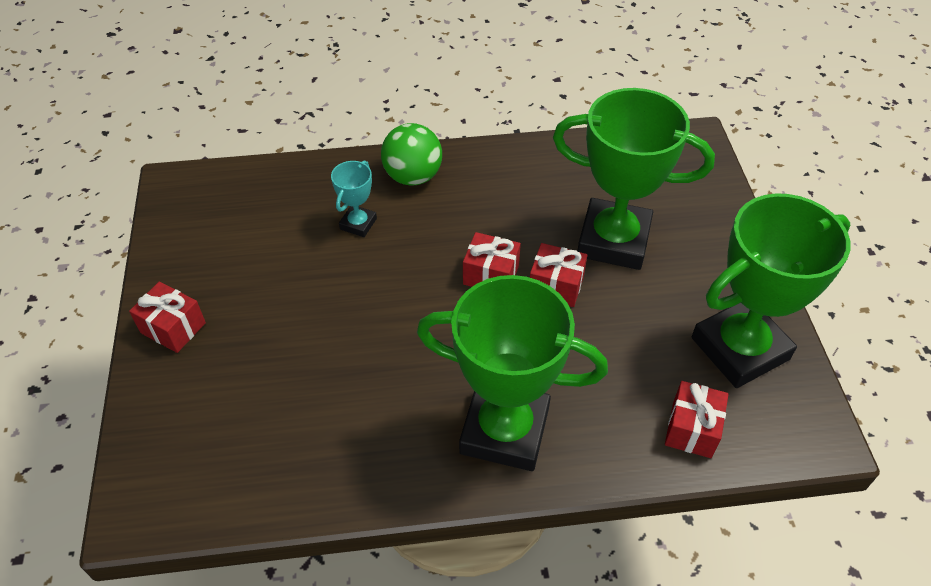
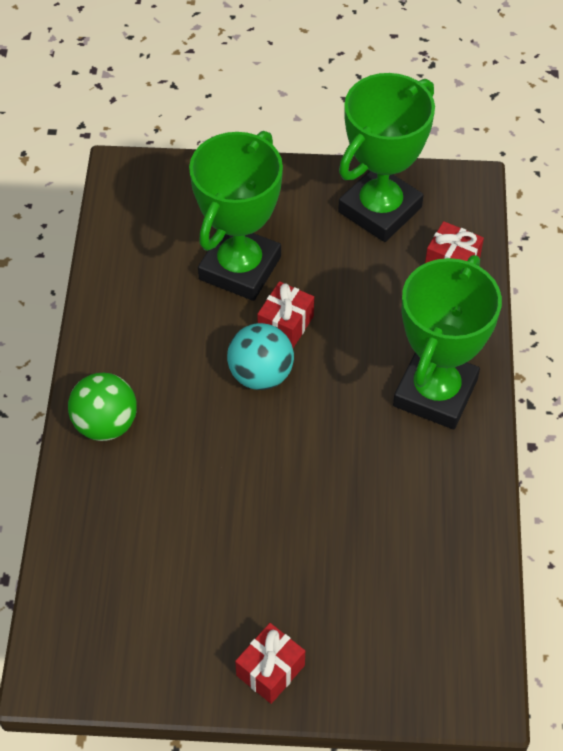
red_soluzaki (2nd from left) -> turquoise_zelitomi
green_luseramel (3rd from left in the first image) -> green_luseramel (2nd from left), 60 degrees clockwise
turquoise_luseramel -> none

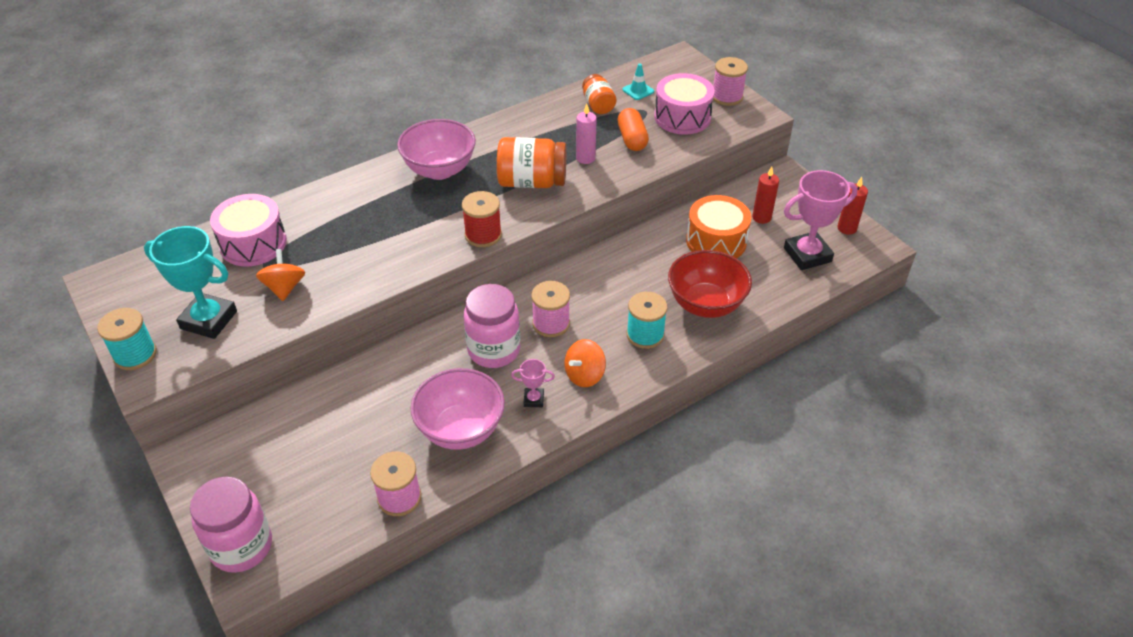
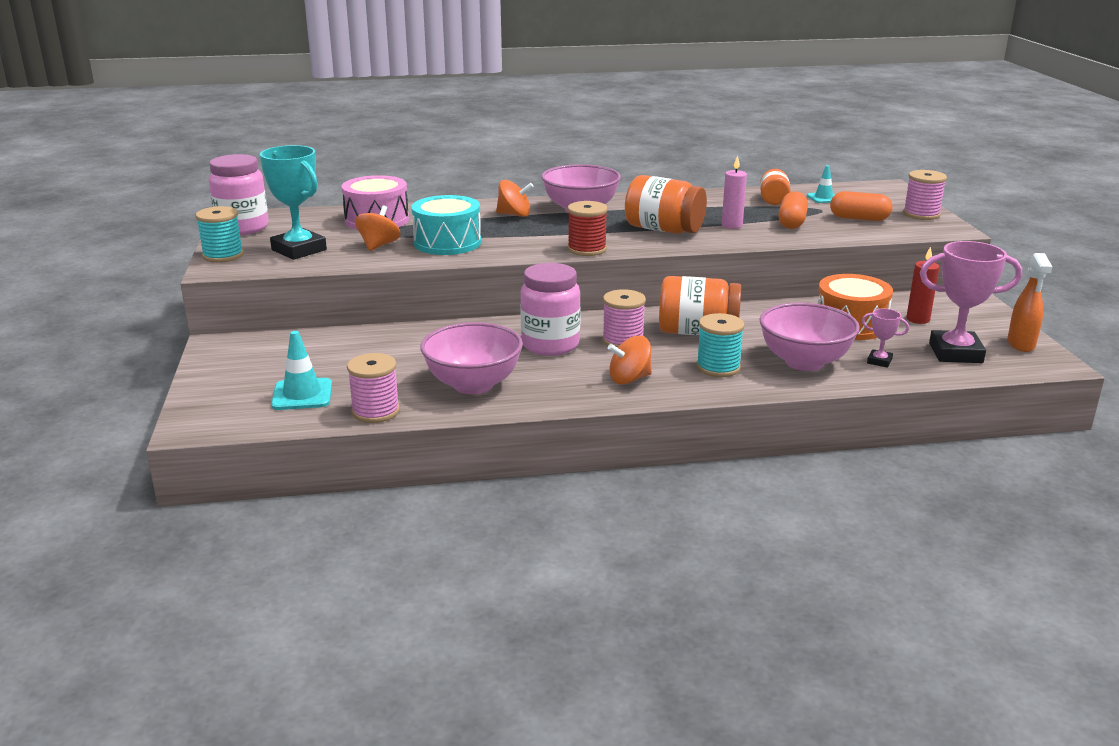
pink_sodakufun (1st from left), move
none -> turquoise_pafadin (1st from left)
none -> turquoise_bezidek
none -> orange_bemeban (2nd from left)
none -> orange_sodakufun (2nd from left)
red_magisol -> pink_magisol (3rd from left)
pink_bezidek (2nd from left) -> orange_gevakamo (2nd from left)
pink_luseramel (1st from left), move
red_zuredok (2nd from left) -> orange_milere

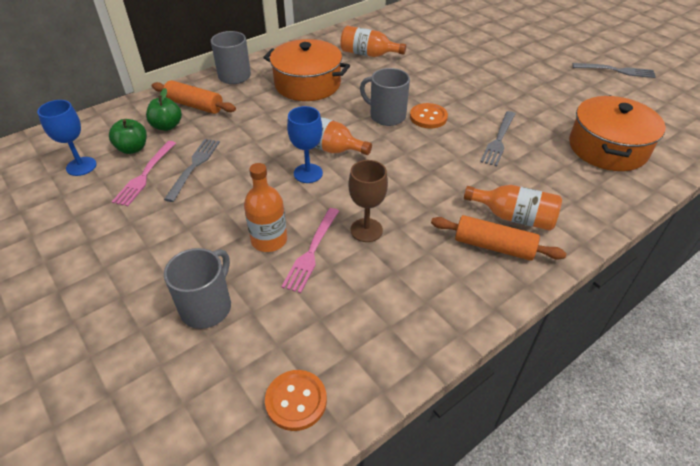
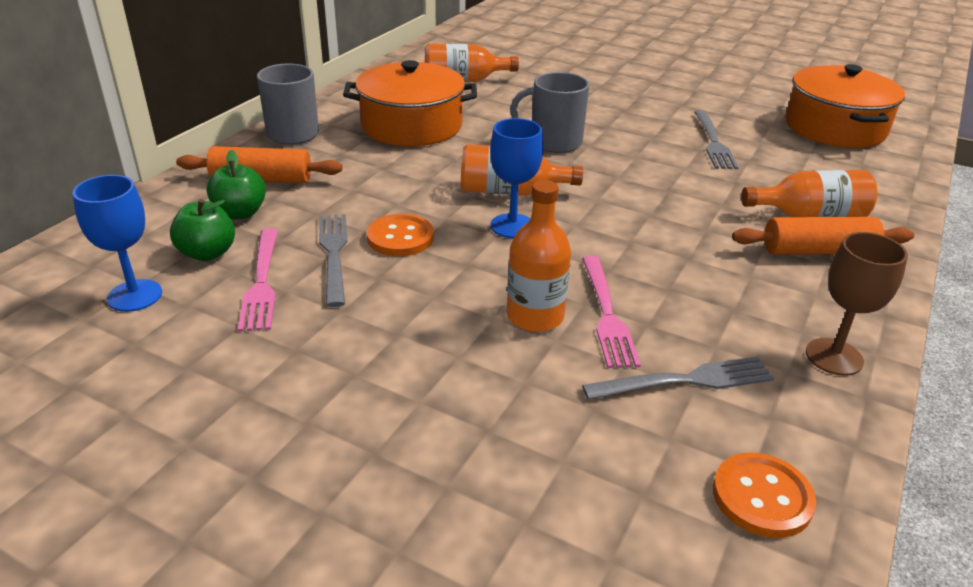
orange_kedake (2nd from left in the first image) -> orange_kedake (1st from left), move
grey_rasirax (3rd from left in the first image) -> grey_rasirax (2nd from left), move
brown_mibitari, move
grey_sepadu (1st from left) -> none

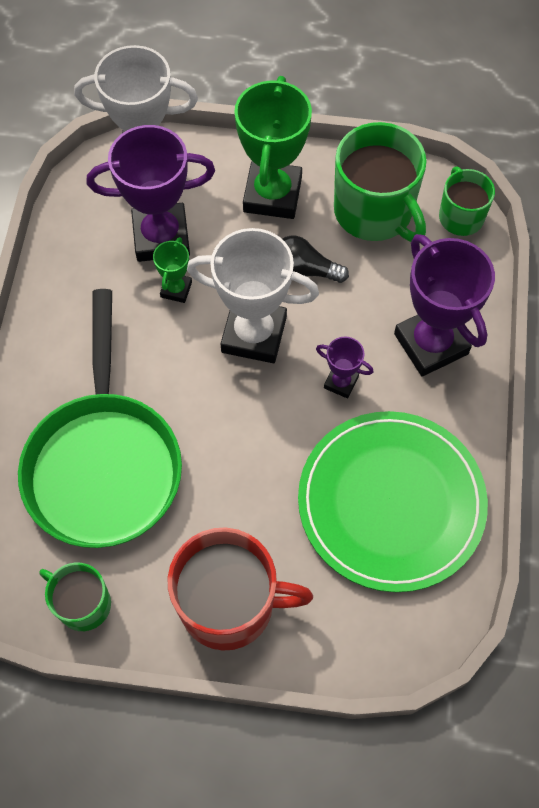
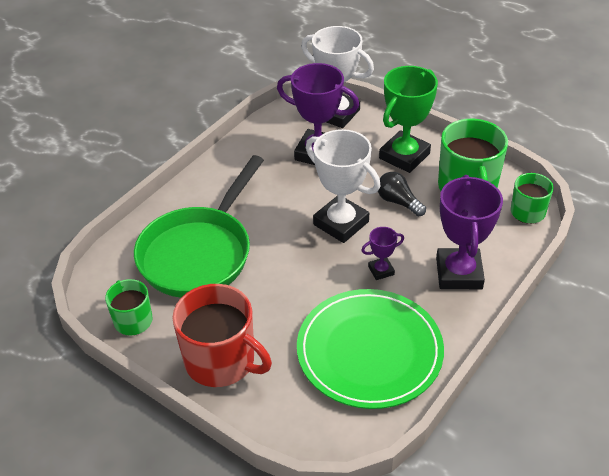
purple_luseramel (2nd from left), 75 degrees counterclockwise
green_luseramel (1st from left) -> none

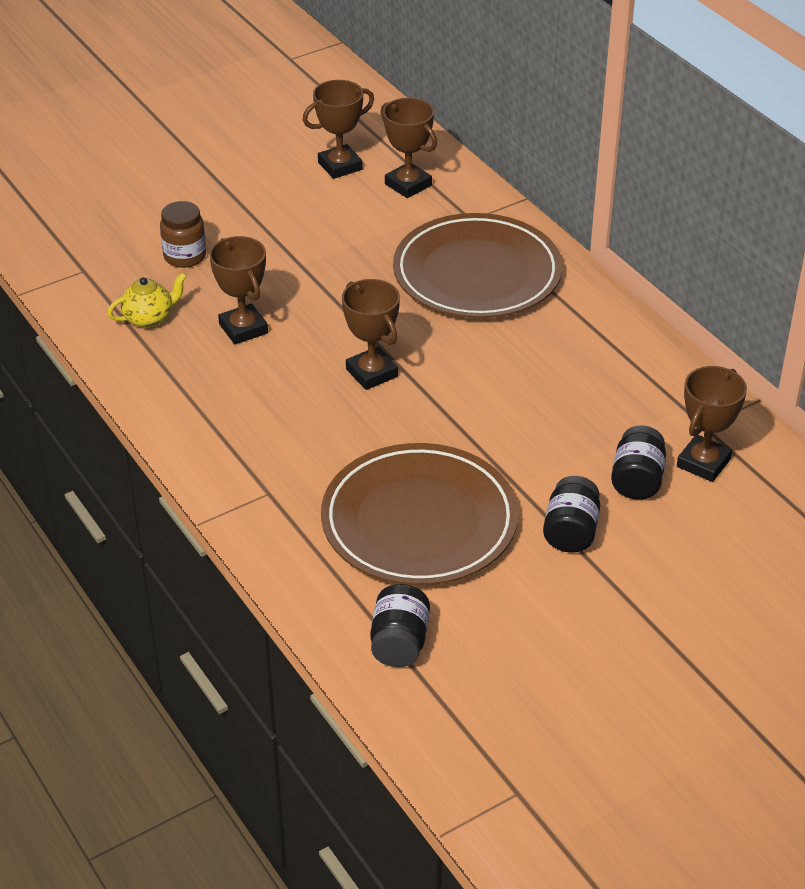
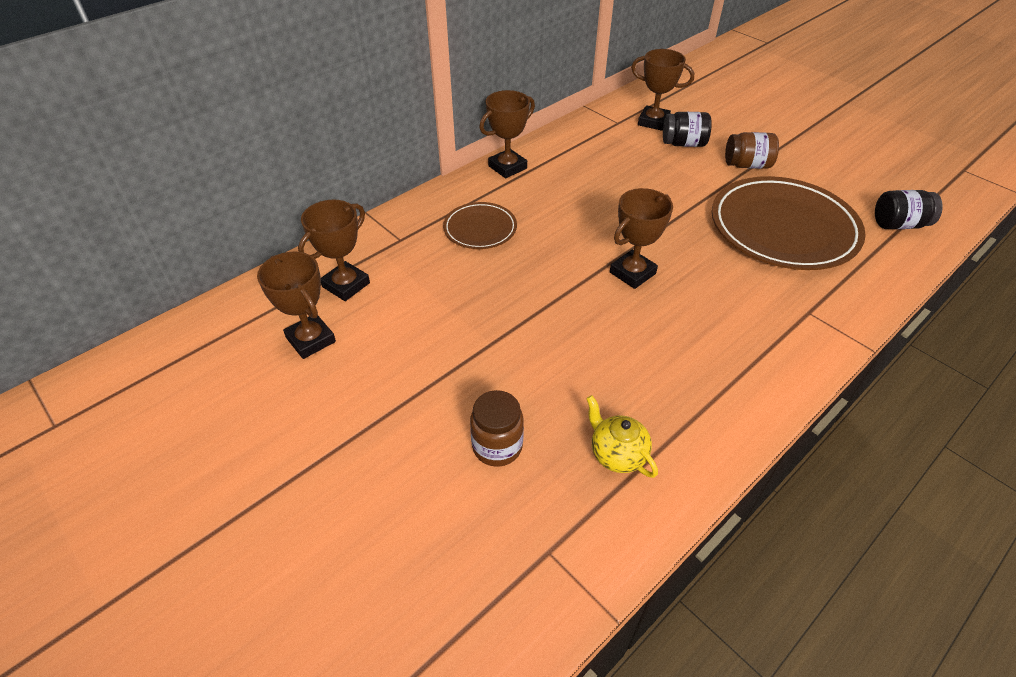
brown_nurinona (2nd from left in the first image) -> brown_nurinona (1st from left), x0.50
brown_luseramel (1st from left in the first image) -> brown_luseramel (3rd from left), move
black_sodakufun (2nd from left) -> brown_sodakufun (2nd from left)

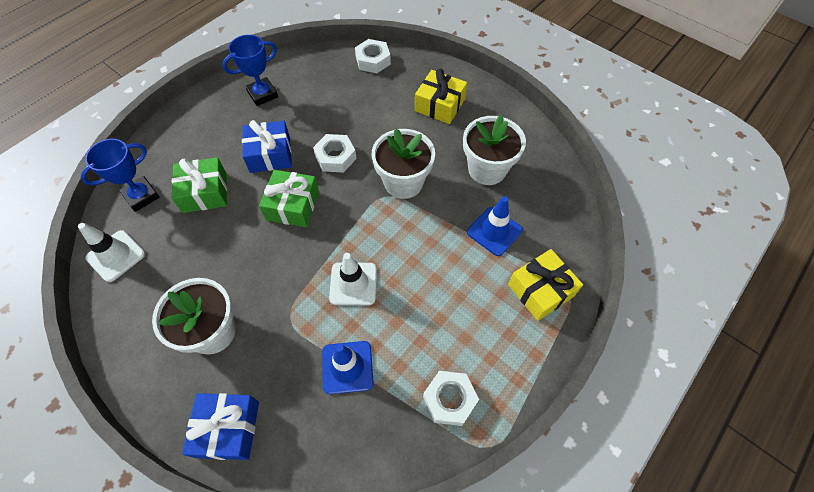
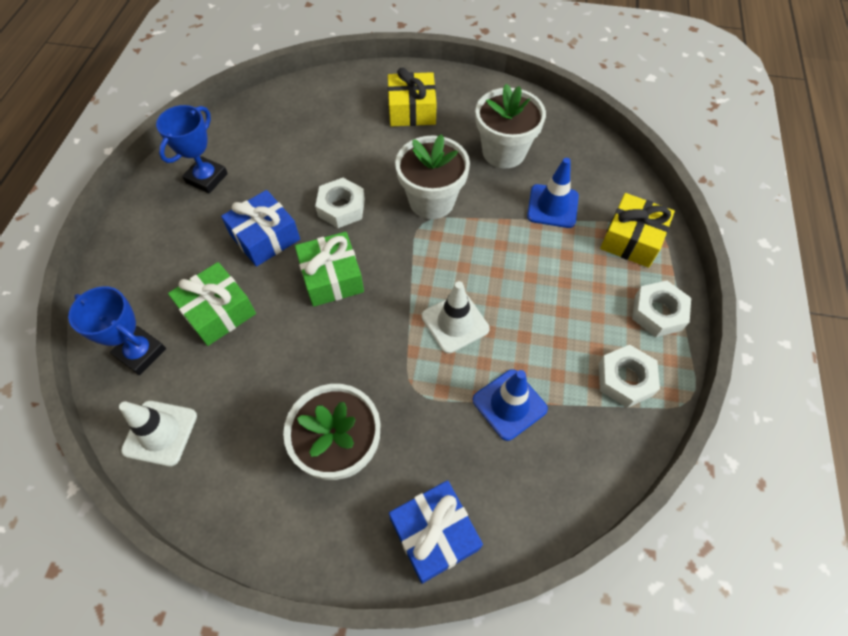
blue_luseramel (1st from left), 75 degrees counterclockwise
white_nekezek (2nd from left in the first image) -> white_nekezek (3rd from left), move

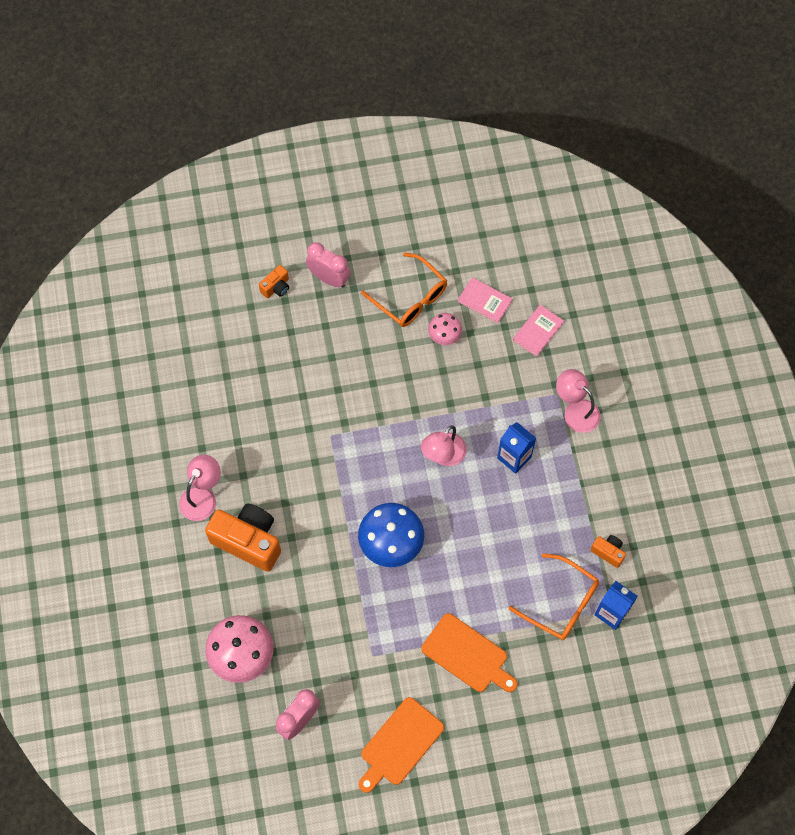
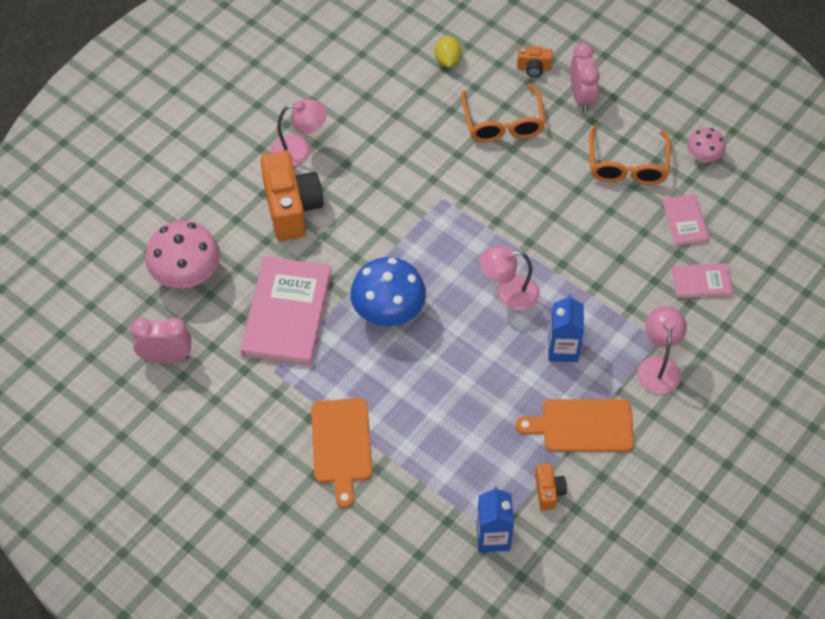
none -> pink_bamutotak (1st from left)
none -> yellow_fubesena
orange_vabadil (2nd from left in the first image) -> orange_vabadil (1st from left), move
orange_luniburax (1st from left in the first image) -> orange_luniburax (2nd from left), move
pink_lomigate (2nd from left), move

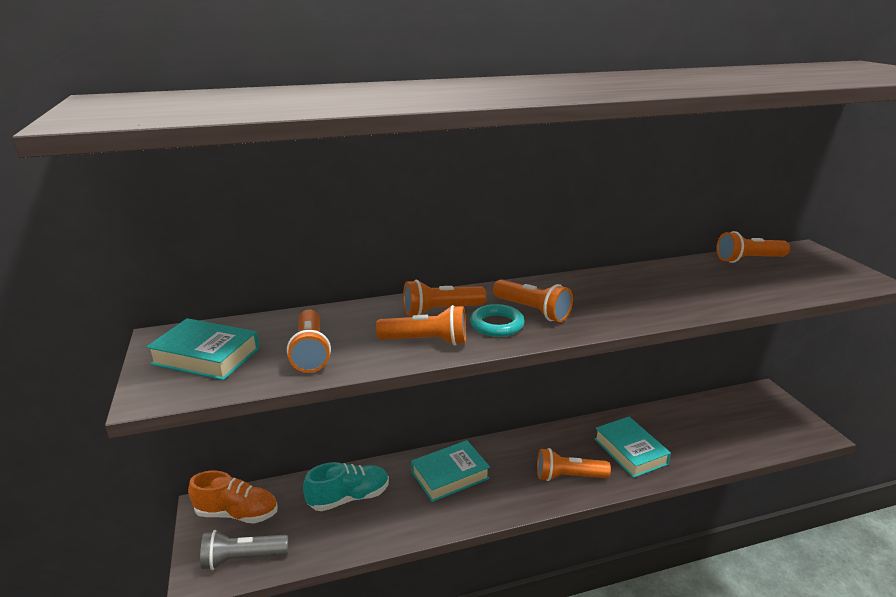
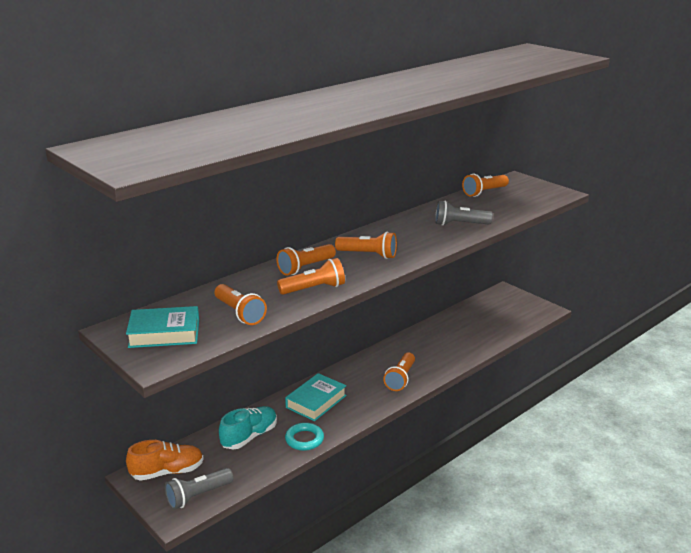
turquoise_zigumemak, move
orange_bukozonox (5th from left), 45 degrees counterclockwise
none -> grey_bukozonox (2nd from left)
turquoise_bamutotak (3rd from left) -> none

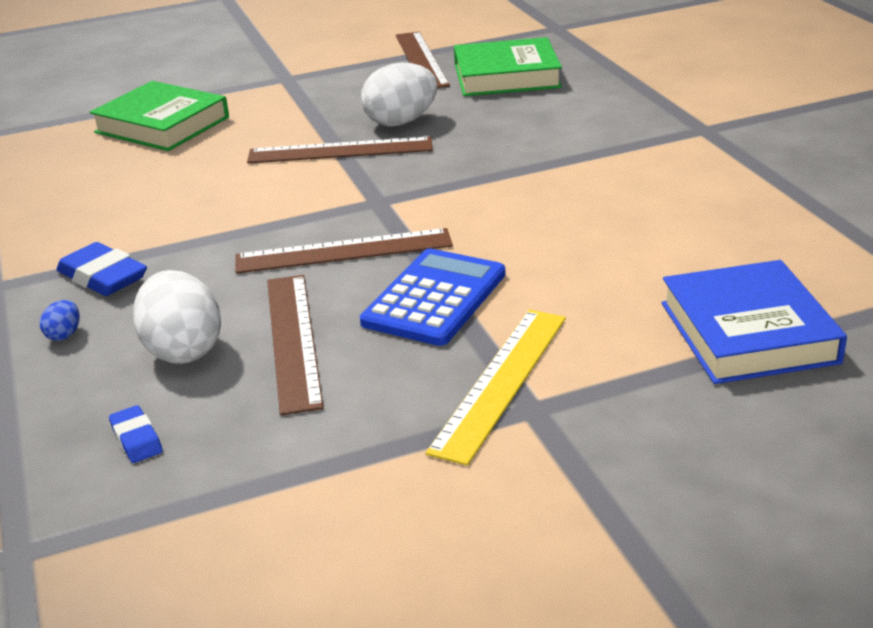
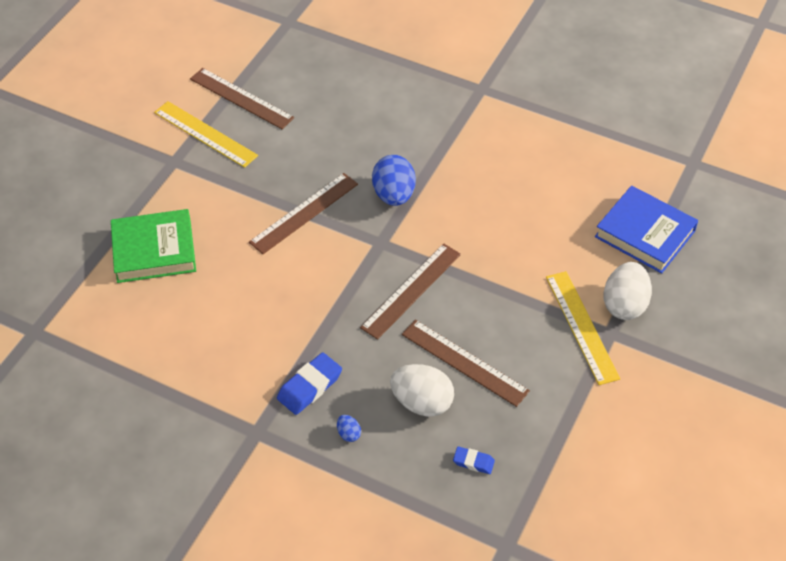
none -> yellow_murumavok (1st from left)
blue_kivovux (1st from left), 45 degrees counterclockwise
none -> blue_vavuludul (2nd from left)
white_vavuludul (2nd from left), move
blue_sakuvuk -> none
green_bamutotak (2nd from left) -> none

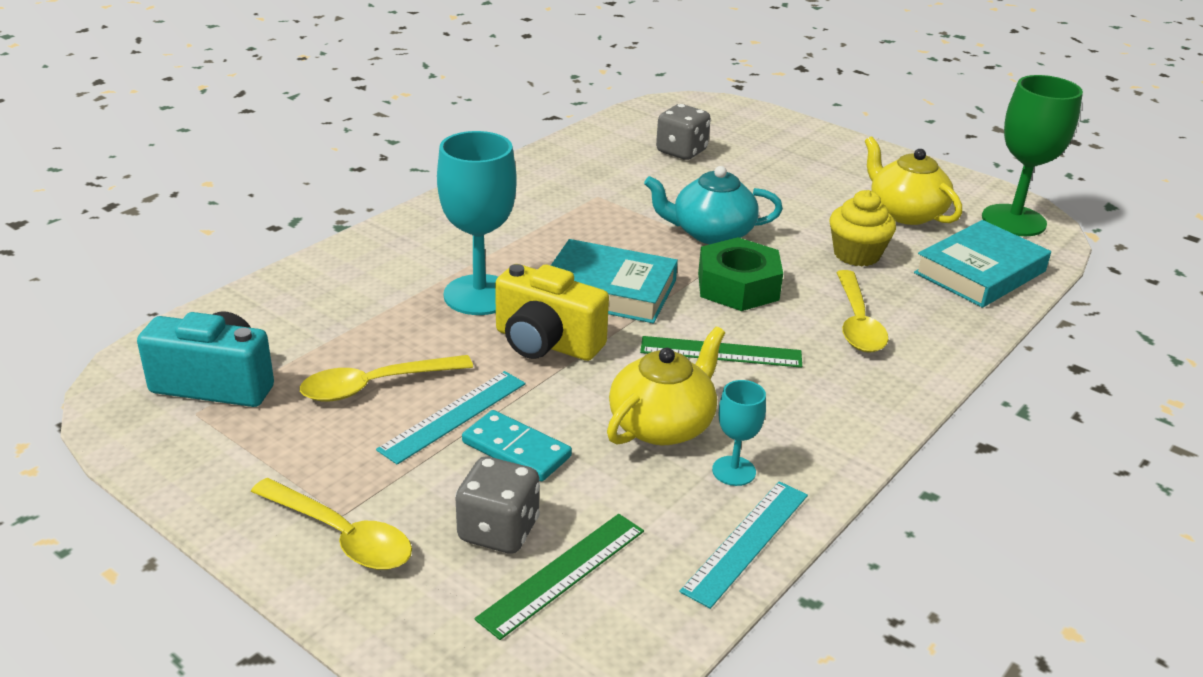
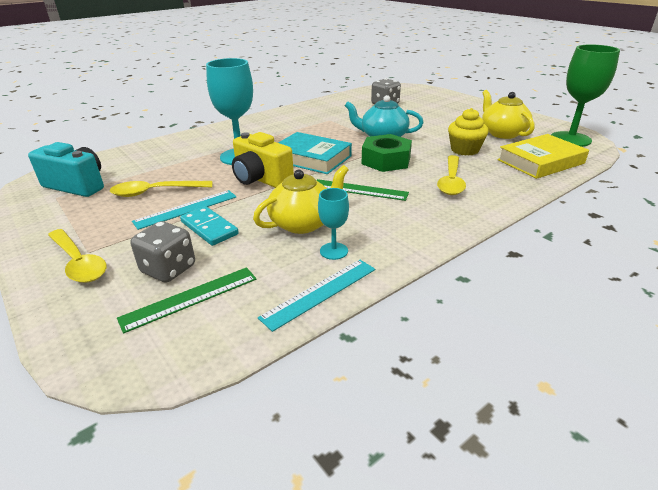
turquoise_bamutotak (2nd from left) -> yellow_bamutotak

